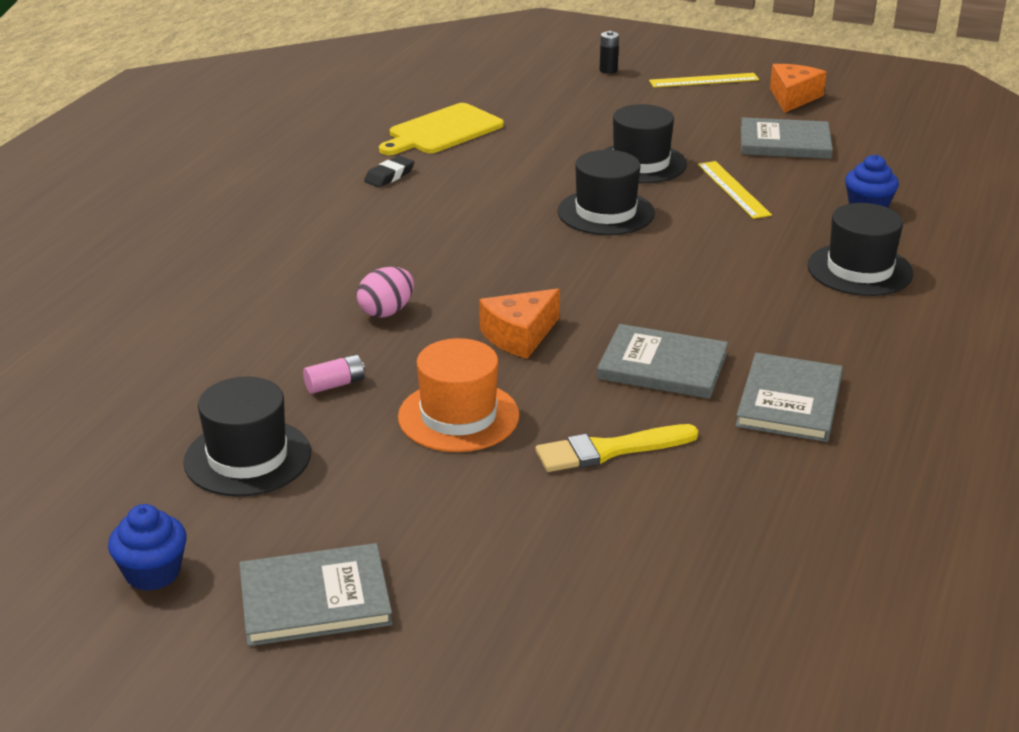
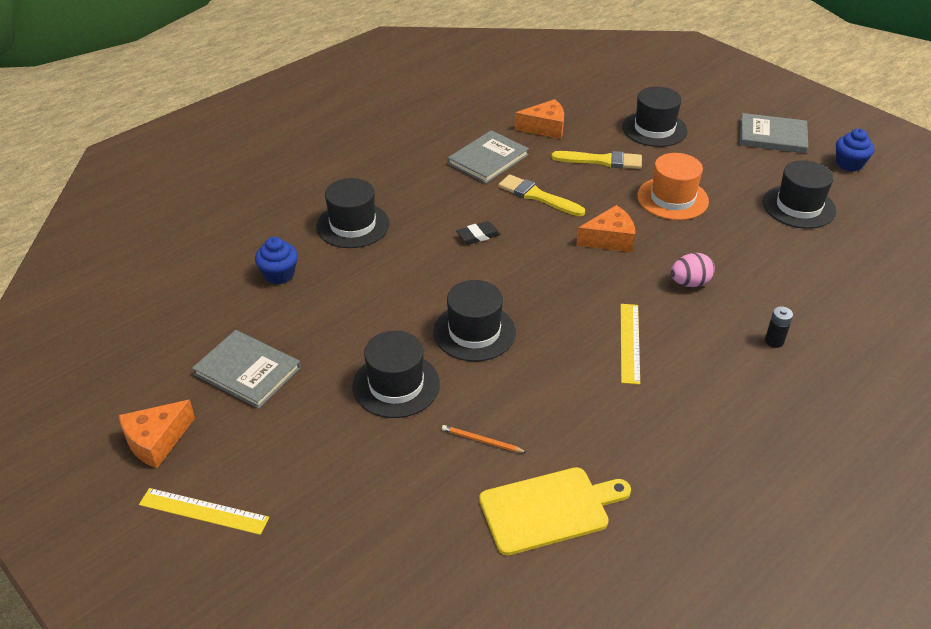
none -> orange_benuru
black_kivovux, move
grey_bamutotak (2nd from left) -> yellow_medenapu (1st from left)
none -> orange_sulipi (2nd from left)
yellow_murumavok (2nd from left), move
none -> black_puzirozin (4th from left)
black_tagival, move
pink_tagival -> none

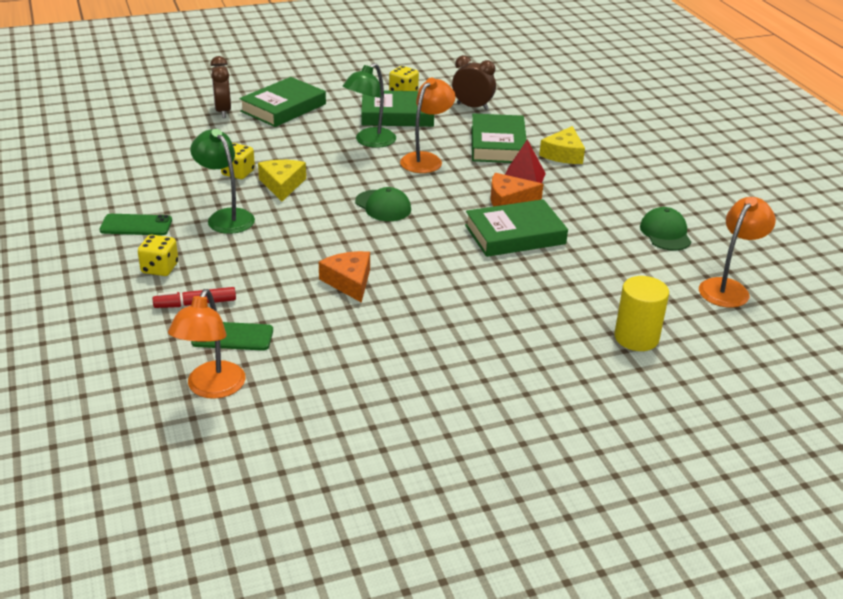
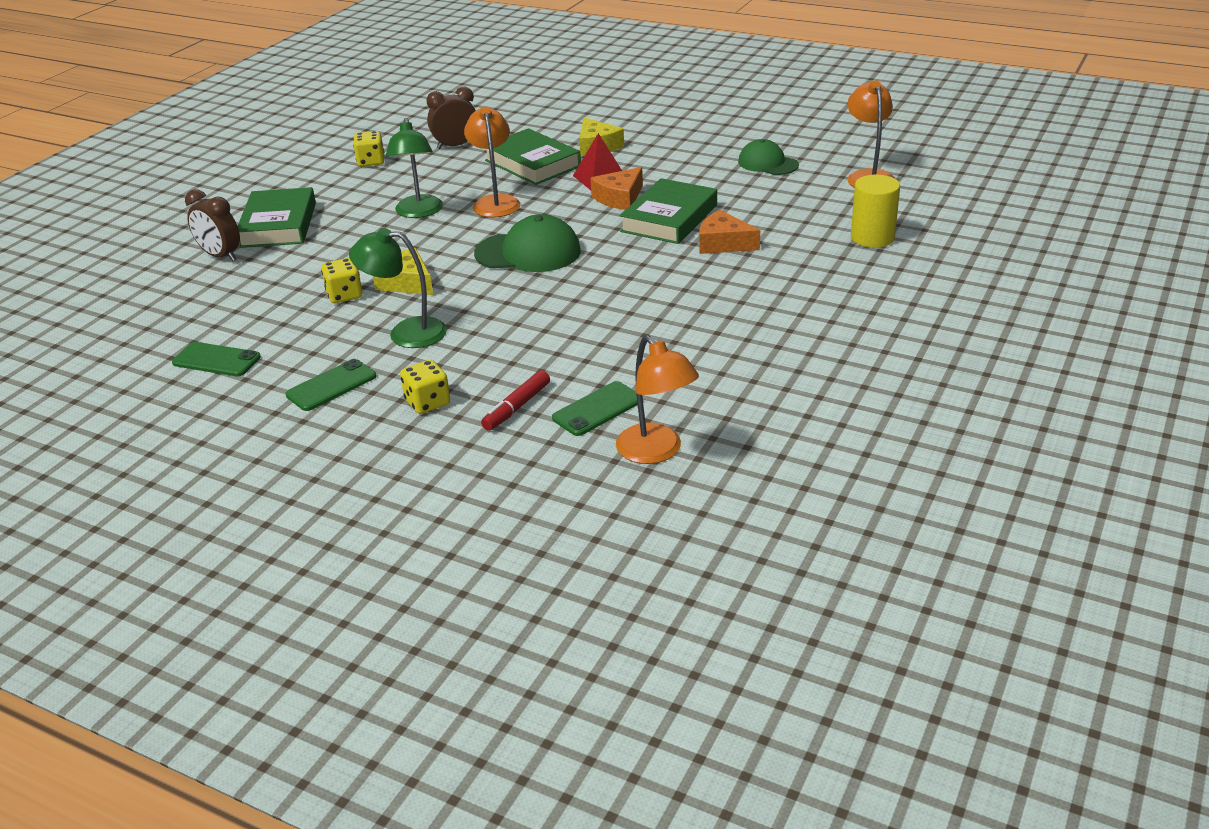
none -> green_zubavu (1st from left)
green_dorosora (1st from left), x1.51
orange_sulipi (1st from left in the first image) -> orange_sulipi (2nd from left), move
green_bamutotak (2nd from left) -> none

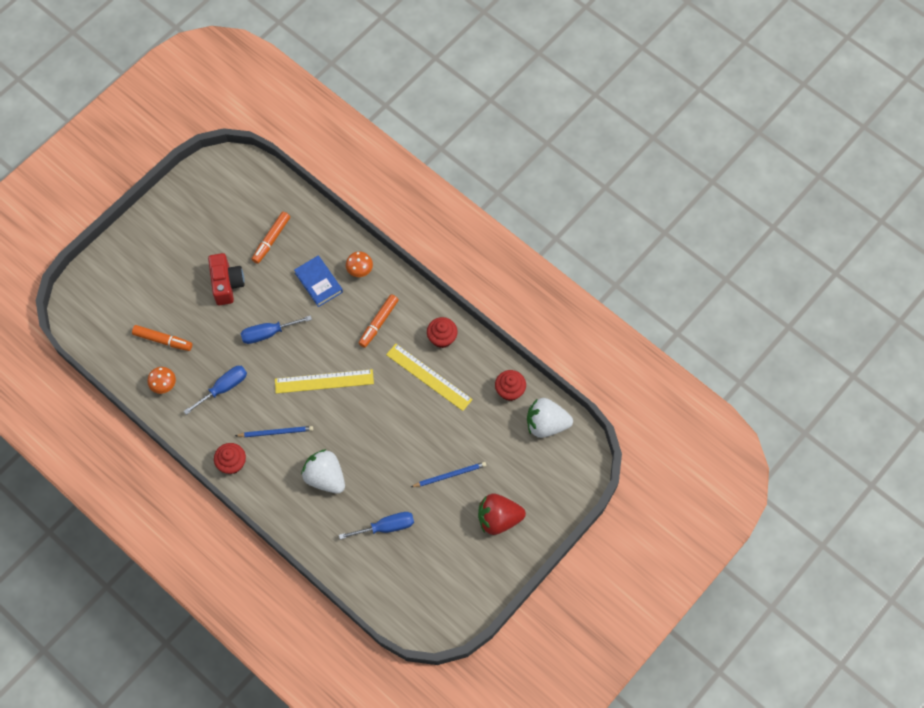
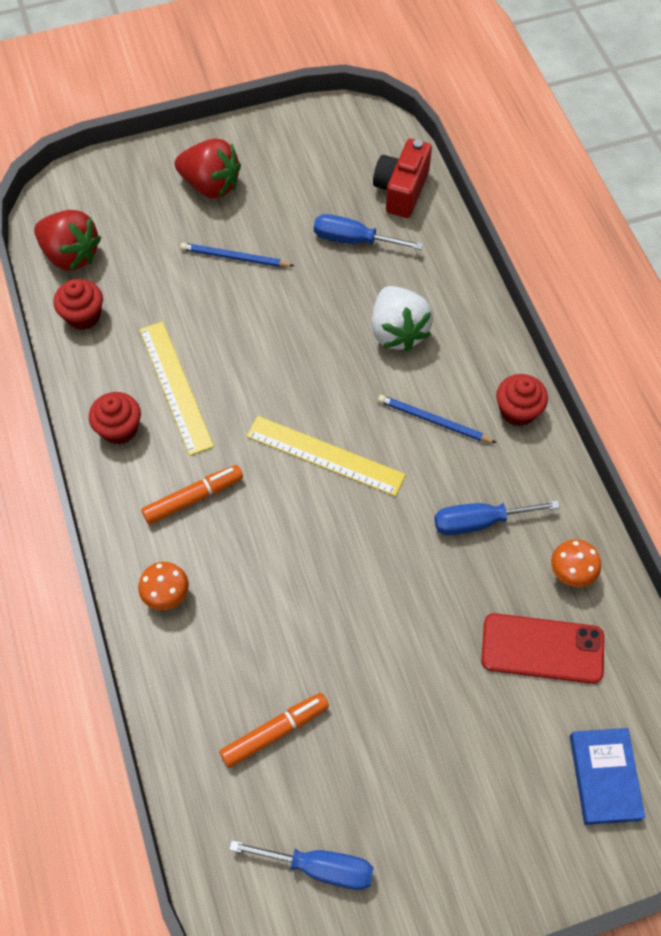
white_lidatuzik (2nd from left) -> red_lidatuzik (1st from left)
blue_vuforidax (2nd from left in the first image) -> blue_vuforidax (1st from left), move
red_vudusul, move
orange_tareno (1st from left) -> red_zubavu
blue_bamutotak, move

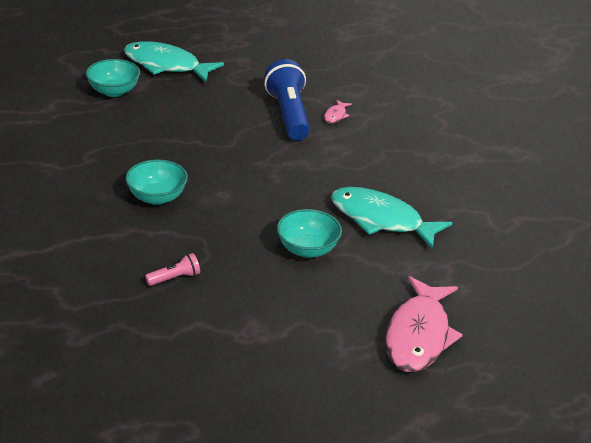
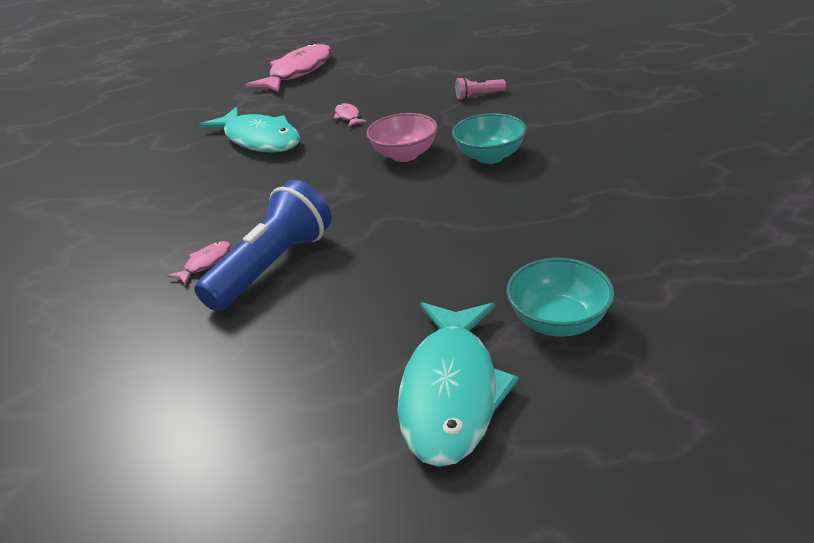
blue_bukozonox, 150 degrees counterclockwise
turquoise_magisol (3rd from left) -> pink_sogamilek (3rd from left)
none -> pink_magisol
turquoise_sogamilek (1st from left in the first image) -> turquoise_sogamilek (2nd from left), 60 degrees clockwise

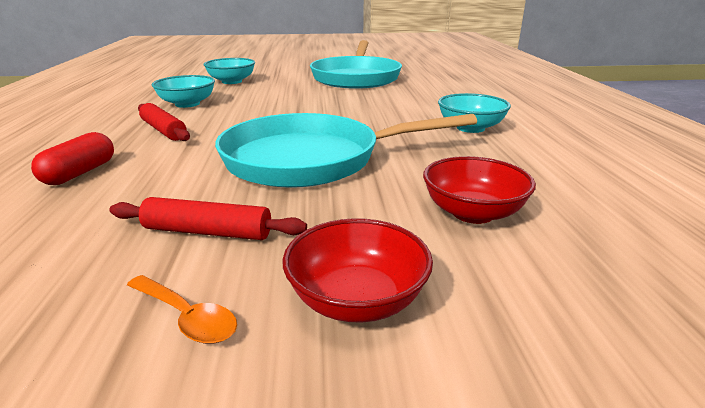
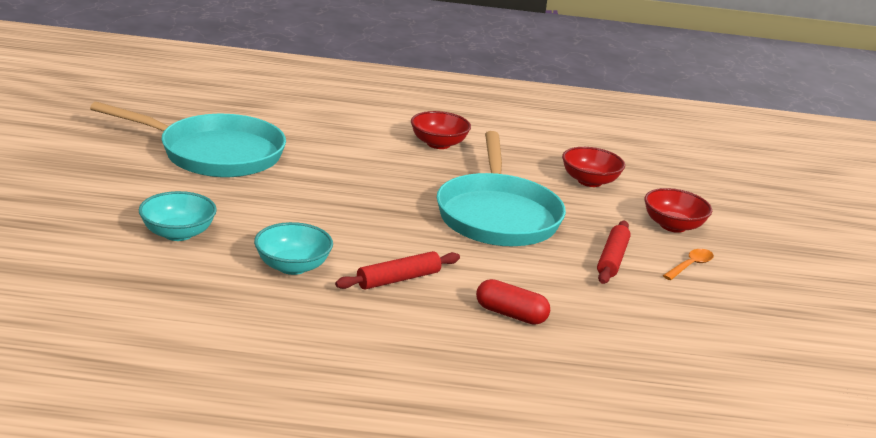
turquoise_magisol (3rd from left) -> red_magisol (1st from left)

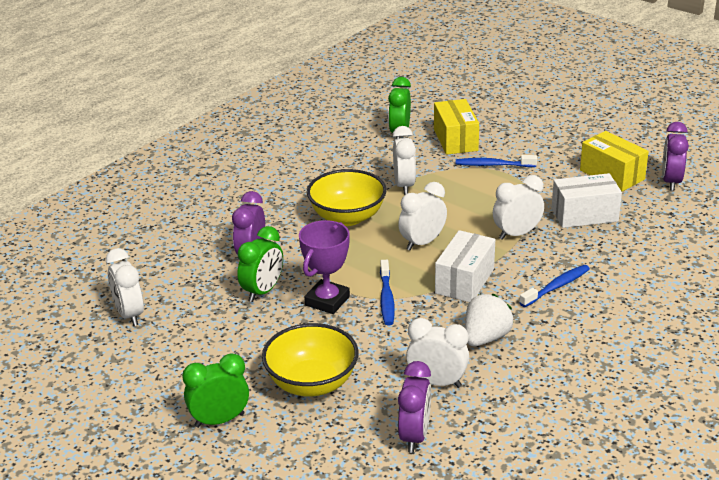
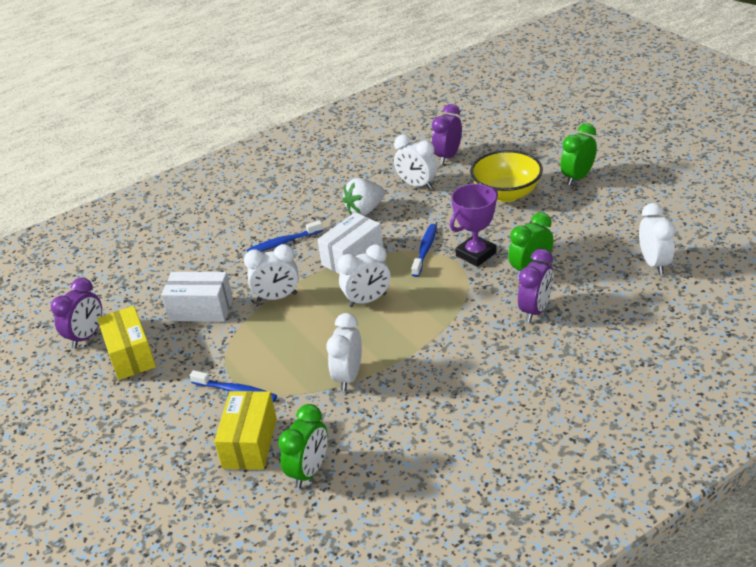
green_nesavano (1st from left in the first image) -> green_nesavano (3rd from left), 135 degrees clockwise
yellow_magisol (2nd from left) -> none

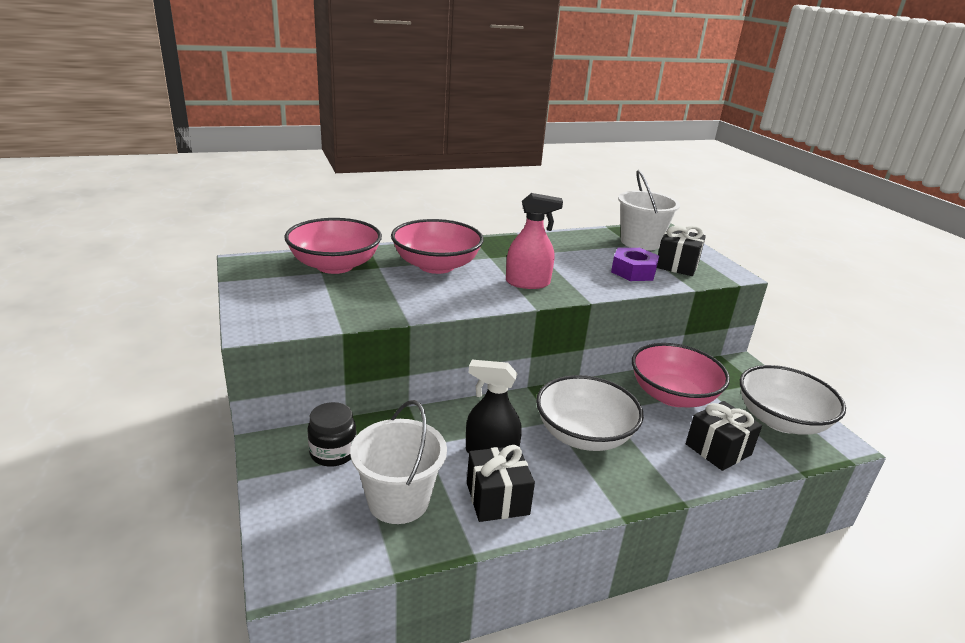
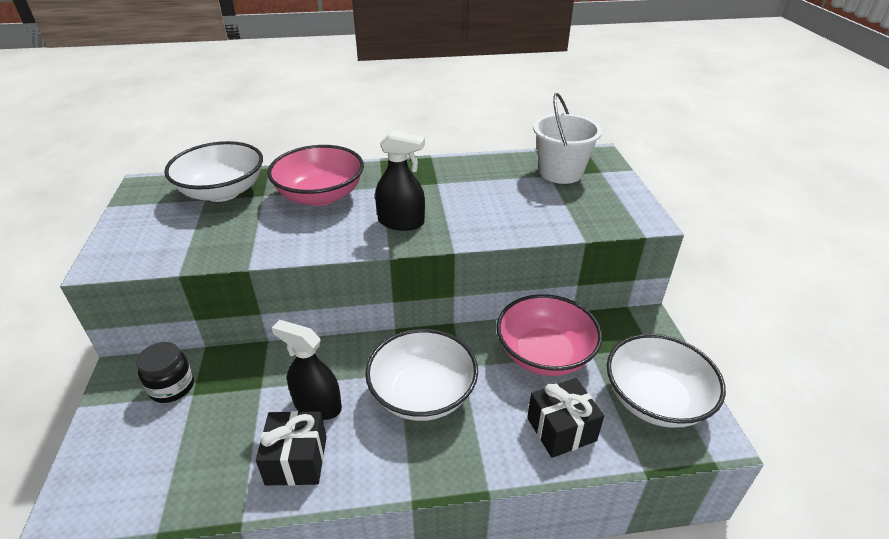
pink_magisol (1st from left) -> white_magisol (1st from left)
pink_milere -> black_milere (2nd from left)
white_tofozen (1st from left) -> none
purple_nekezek -> none
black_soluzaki (2nd from left) -> none

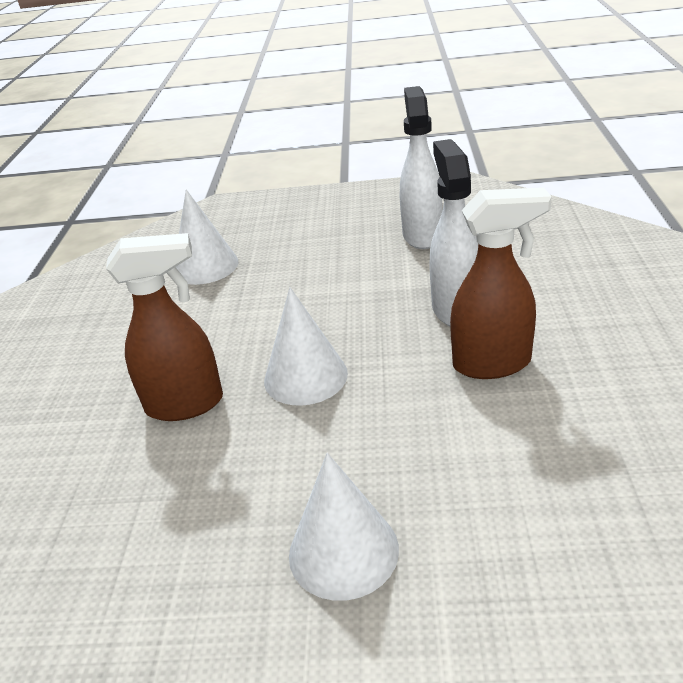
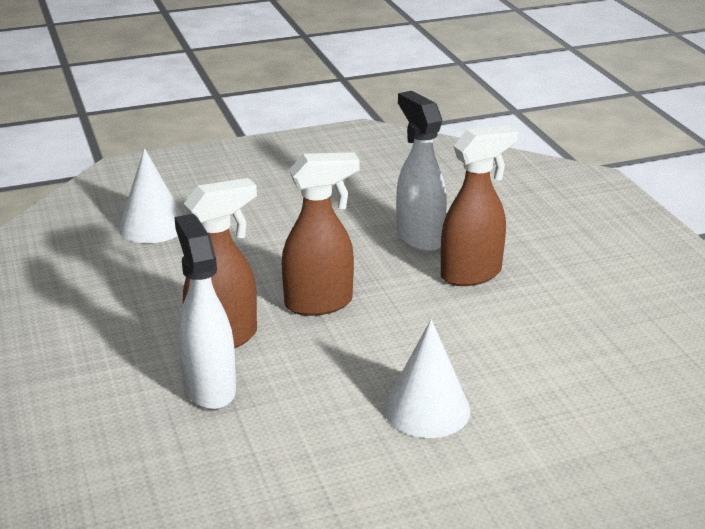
white_milere (1st from left), move
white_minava (2nd from left) -> brown_milere (2nd from left)

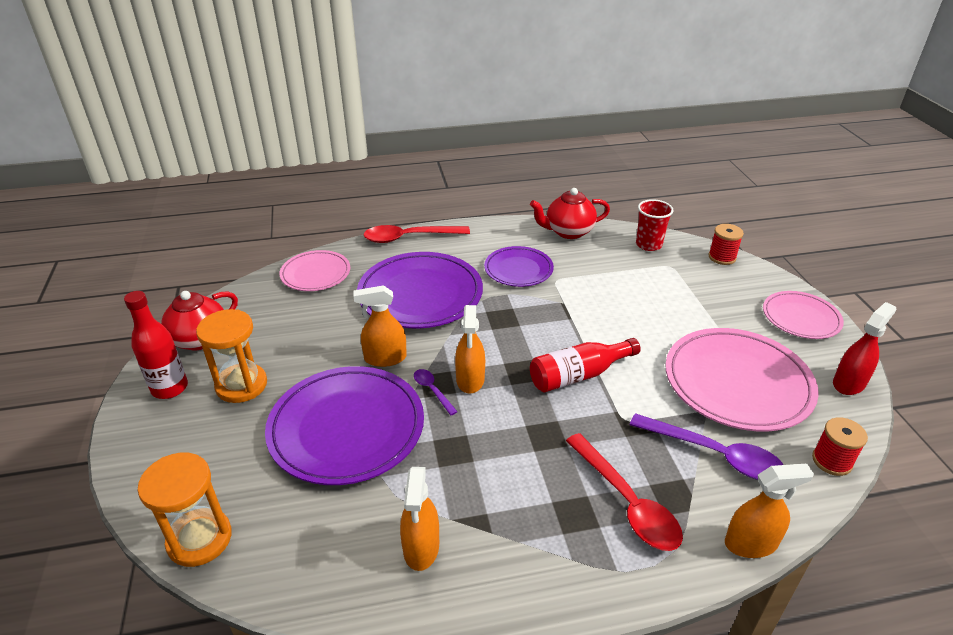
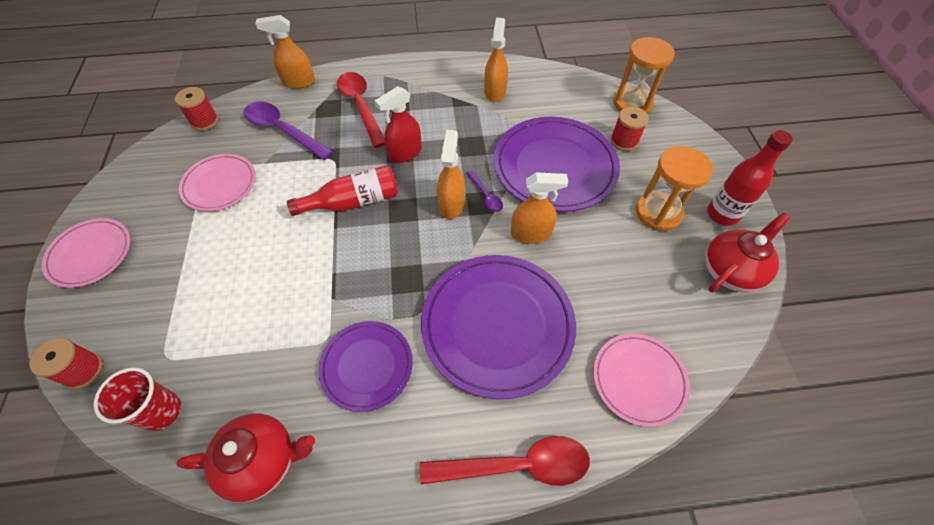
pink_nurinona (2nd from left), x0.58
red_milere, move
none -> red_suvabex (3rd from left)

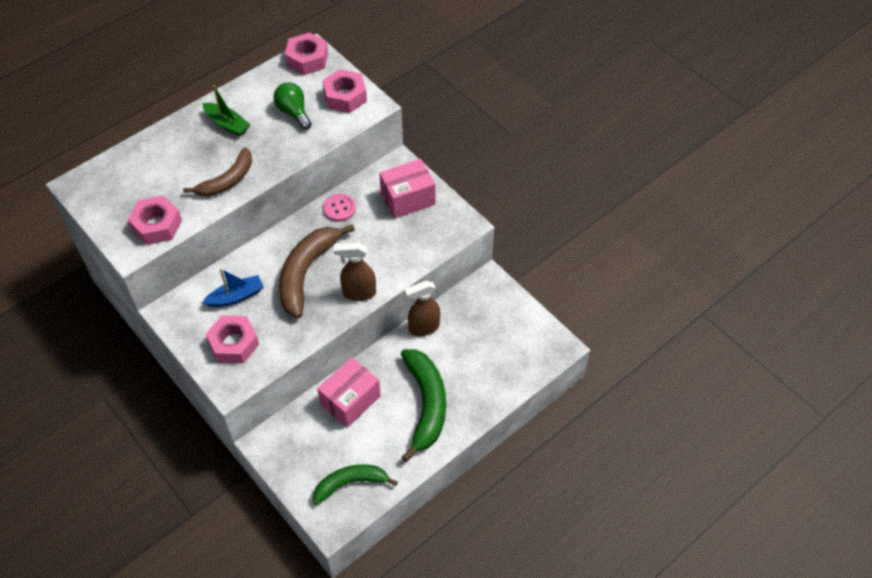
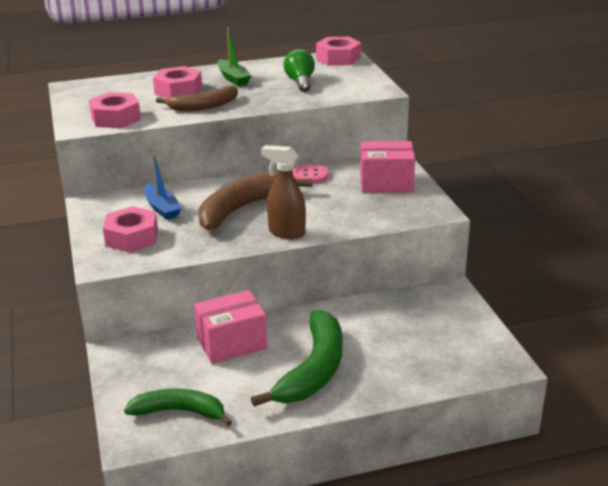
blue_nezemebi, 60 degrees clockwise
pink_nekezek (4th from left in the first image) -> pink_nekezek (3rd from left), move
brown_milere (2nd from left) -> none

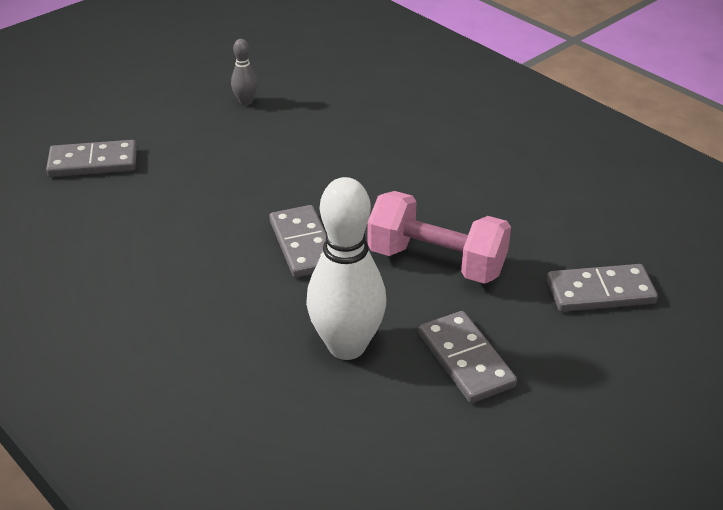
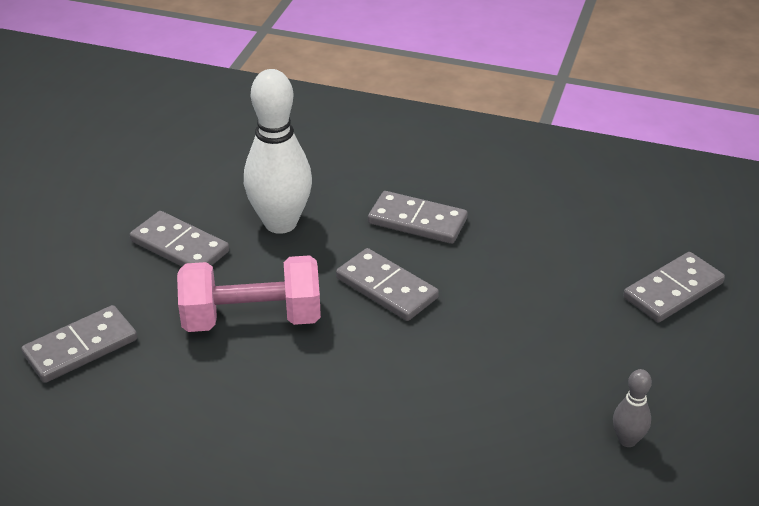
none -> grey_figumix (4th from left)

